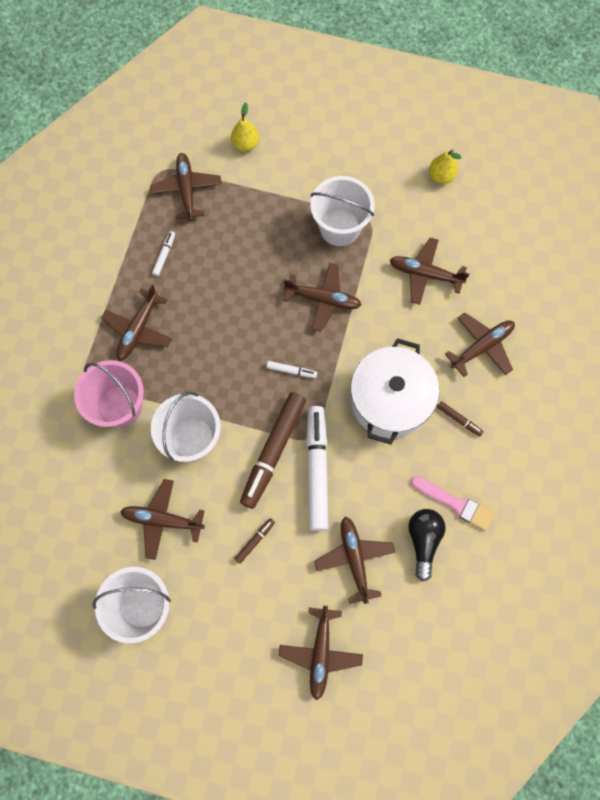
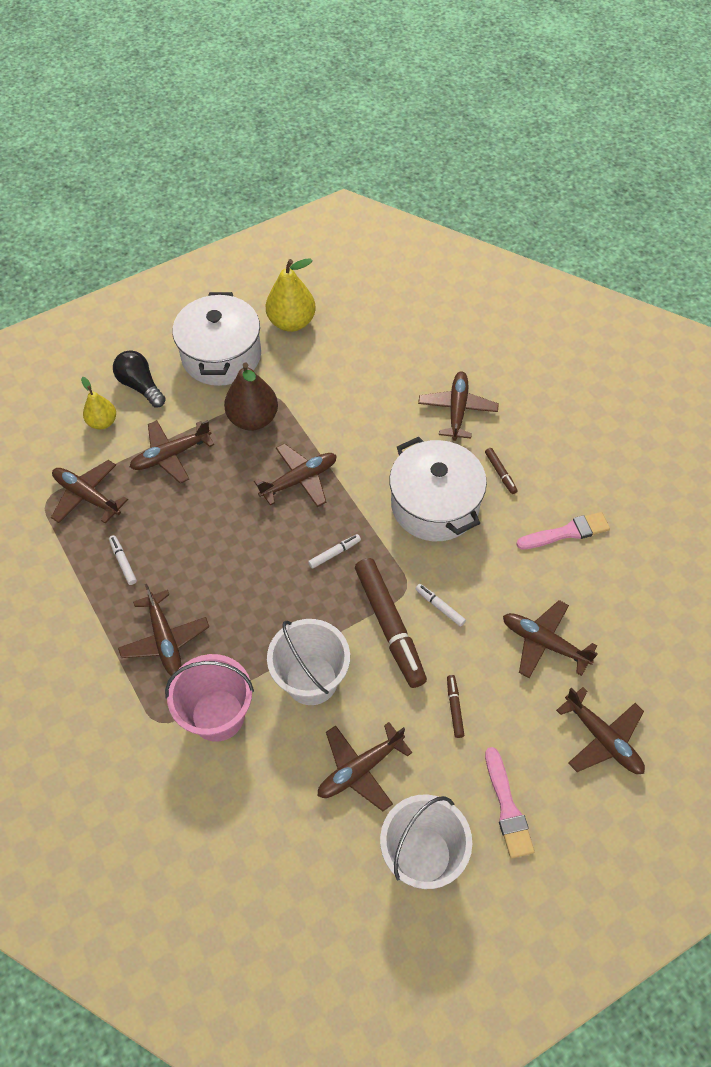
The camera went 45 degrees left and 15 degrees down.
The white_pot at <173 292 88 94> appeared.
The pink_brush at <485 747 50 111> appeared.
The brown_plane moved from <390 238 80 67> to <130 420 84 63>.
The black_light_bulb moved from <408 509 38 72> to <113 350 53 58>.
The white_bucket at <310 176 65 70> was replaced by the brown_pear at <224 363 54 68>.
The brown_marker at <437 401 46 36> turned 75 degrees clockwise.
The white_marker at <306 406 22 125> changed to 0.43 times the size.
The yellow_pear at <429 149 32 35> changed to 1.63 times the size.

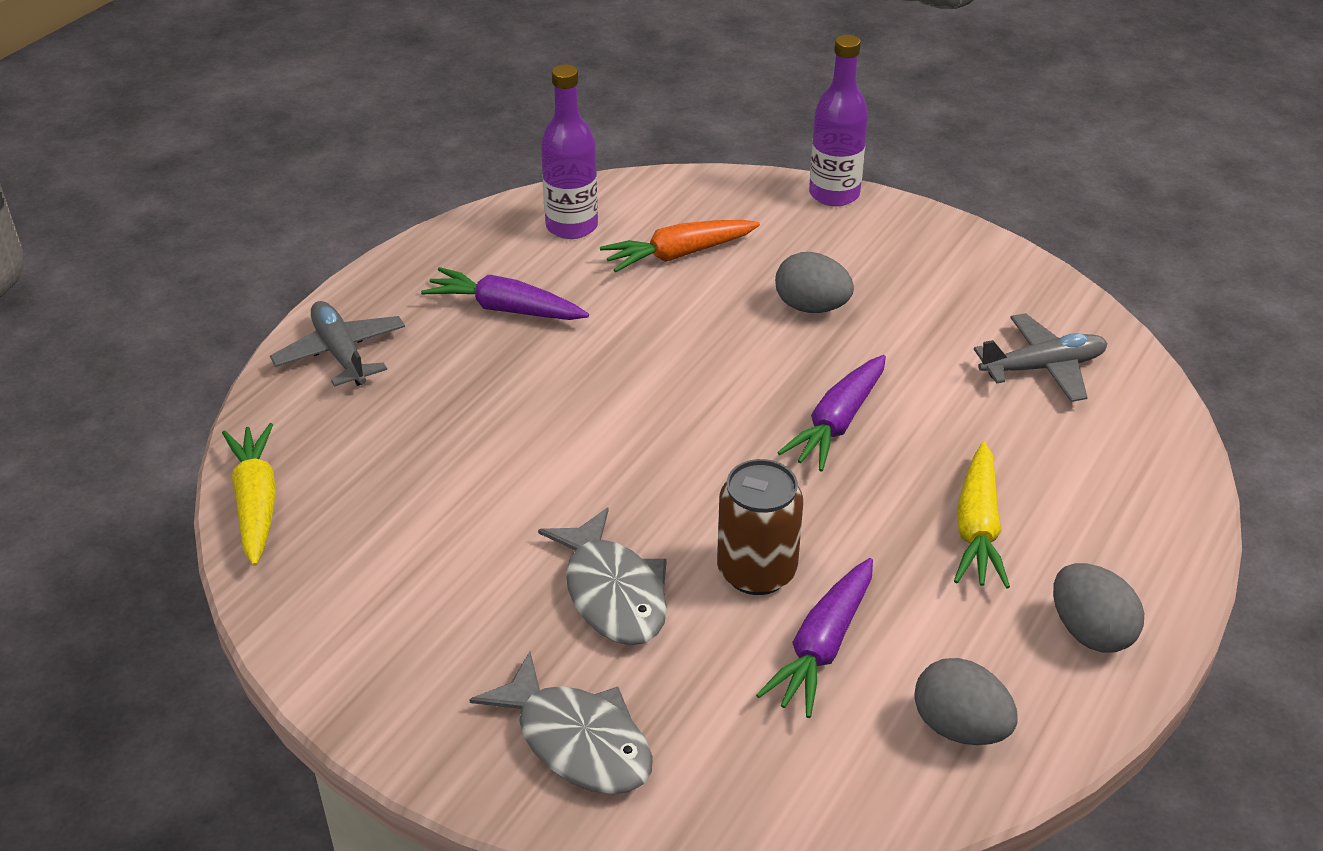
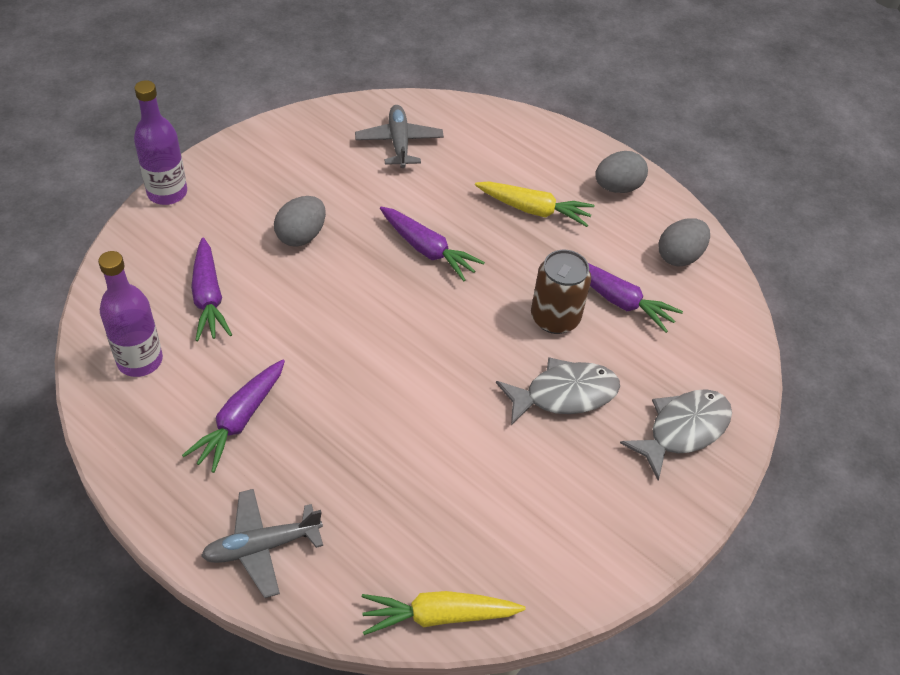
The camera went 85 degrees left and 10 degrees up.
The orange_carrot at <600 220 160 52> became the purple_carrot at <191 237 41 104>.

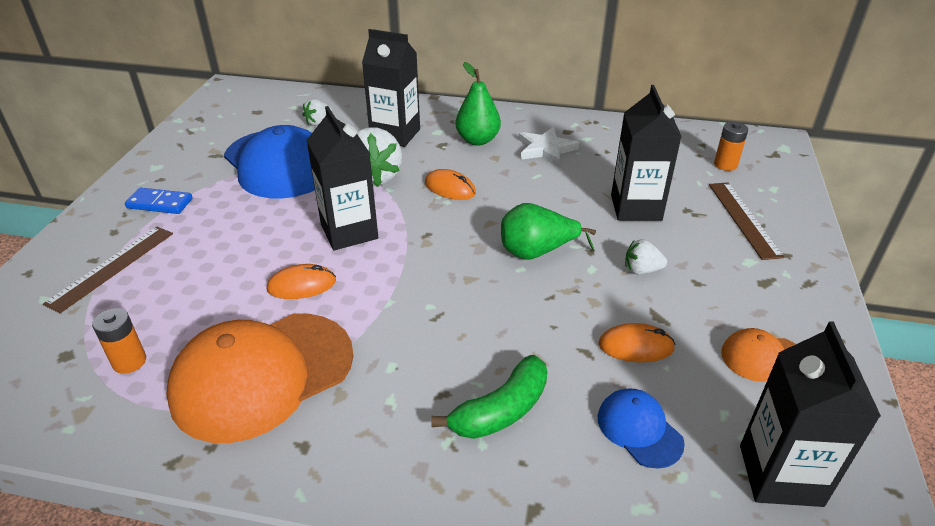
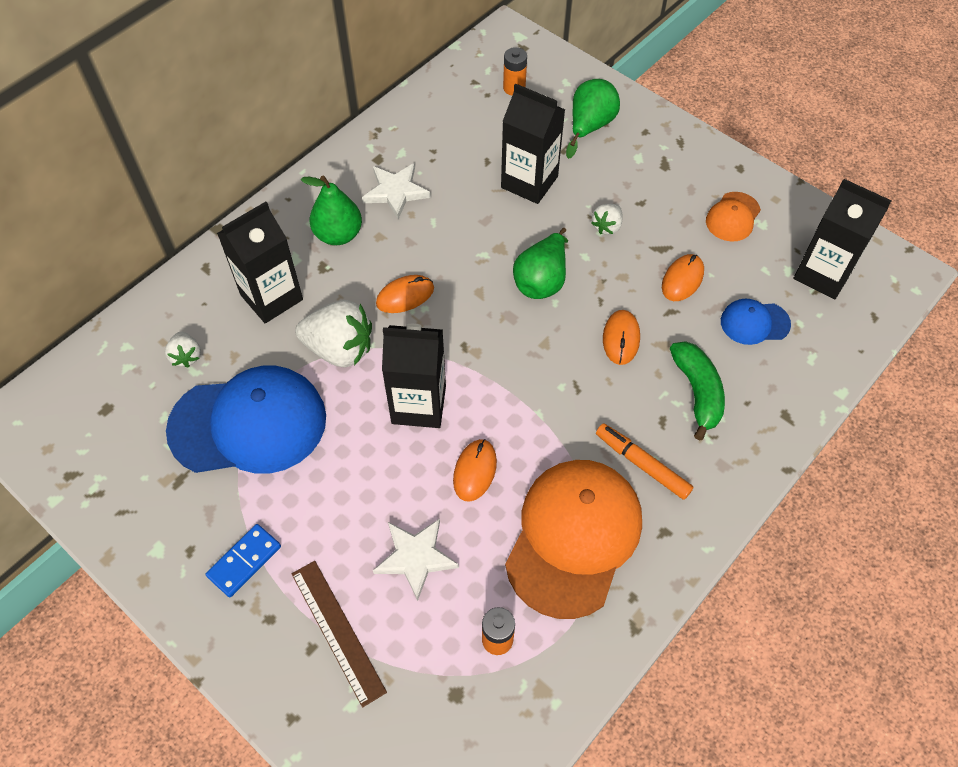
The camera went 60 degrees left and 20 degrees up.
The white_star at <373 518 86 83> appeared.
The orange_marker at <596 423 97 77> appeared.
The orange_mouse at <603 310 37 55> appeared.
The brown_ruler at <709 182 75 78> was replaced by the green_pear at <566 79 54 80>.
The orange_cap at <166 314 188 129> turned 150 degrees counterclockwise.

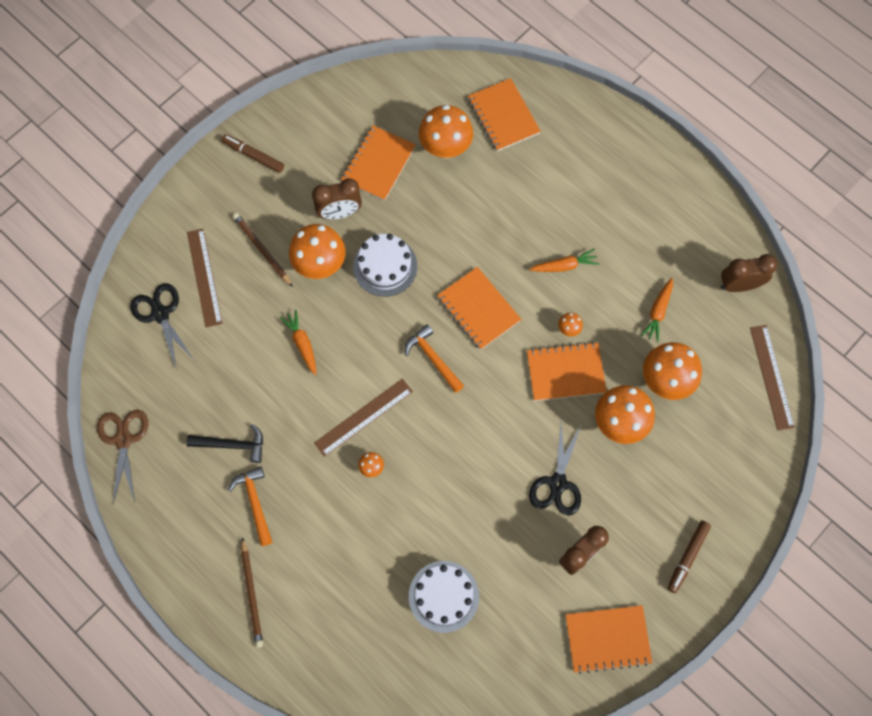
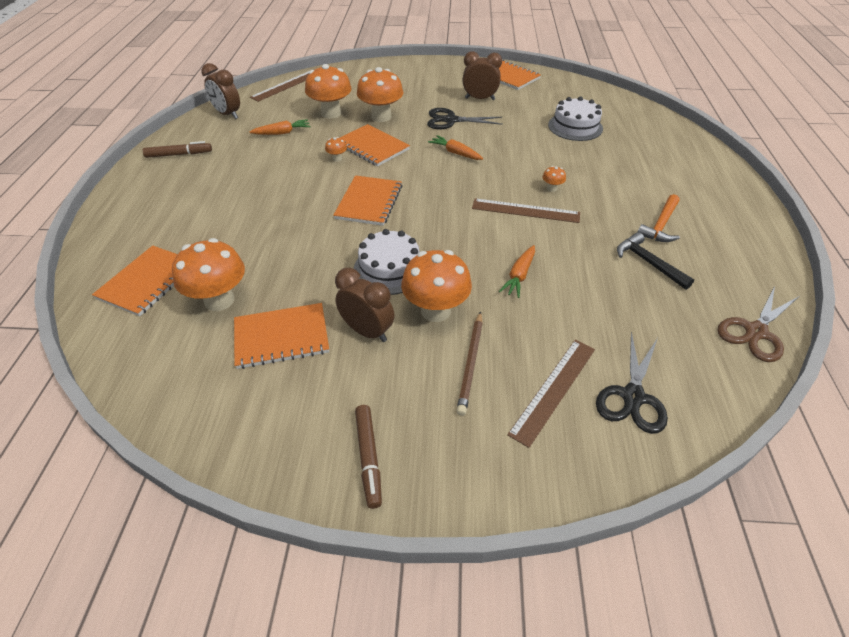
The camera went 130 degrees left and 25 degrees down.
The brown_pencil at <241 537 22 111> disappeared.
The orange_hammer at <405 324 59 69> disappeared.
The orange_carrot moved from <529 249 70 23> to <428 135 55 25>.
The brown_marker moved from <667 521 44 72> to <143 141 69 17>.
The black_scissors at <529 422 52 94> turned 150 degrees counterclockwise.

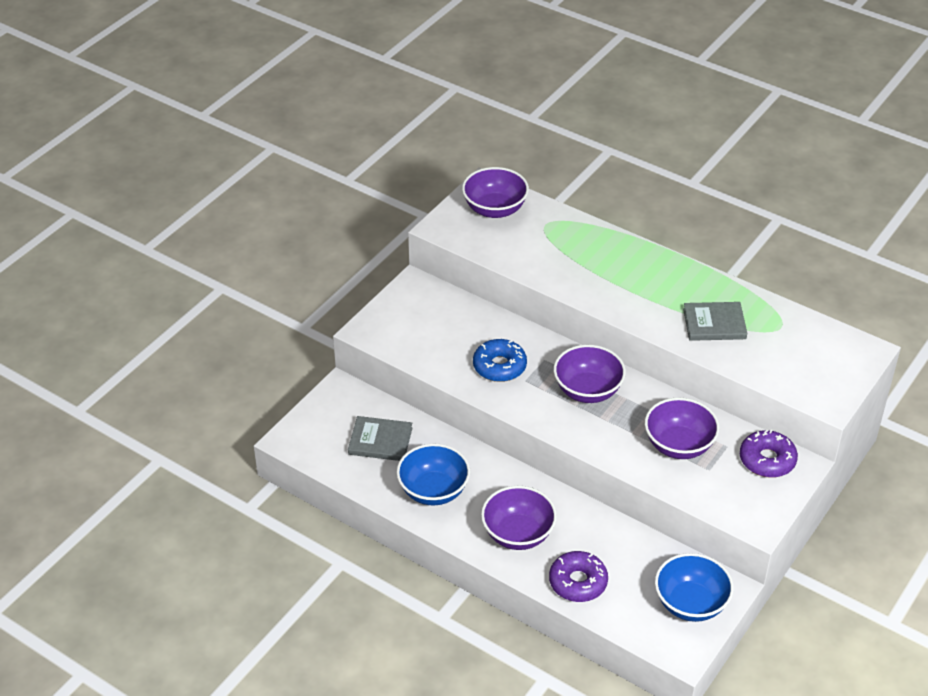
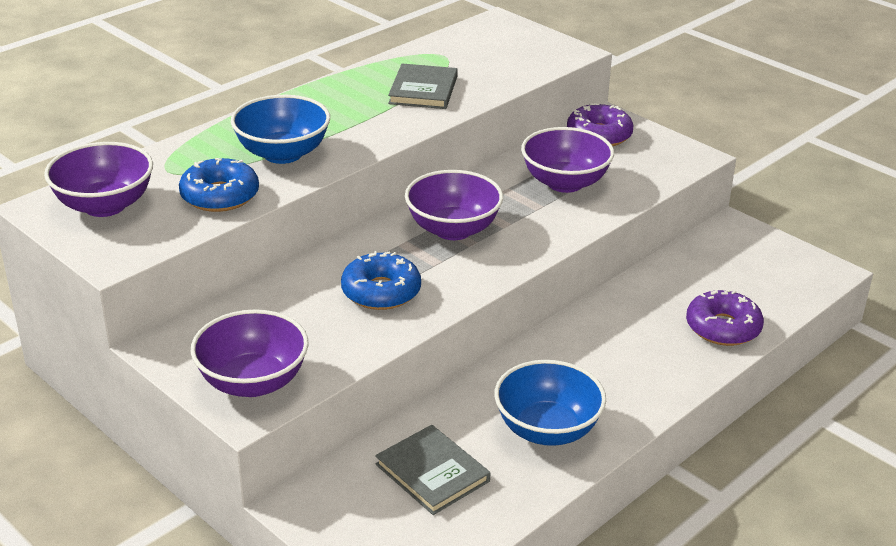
The camera went 80 degrees left and 10 degrees down.
The blue_donut at <179 158 80 54> appeared.
The purple_bowl moved from <481 486 76 64> to <191 309 117 88>.
The blue_bowl moved from <655 553 79 69> to <231 95 99 69>.
The grey_book at <348 416 65 45> turned 60 degrees counterclockwise.

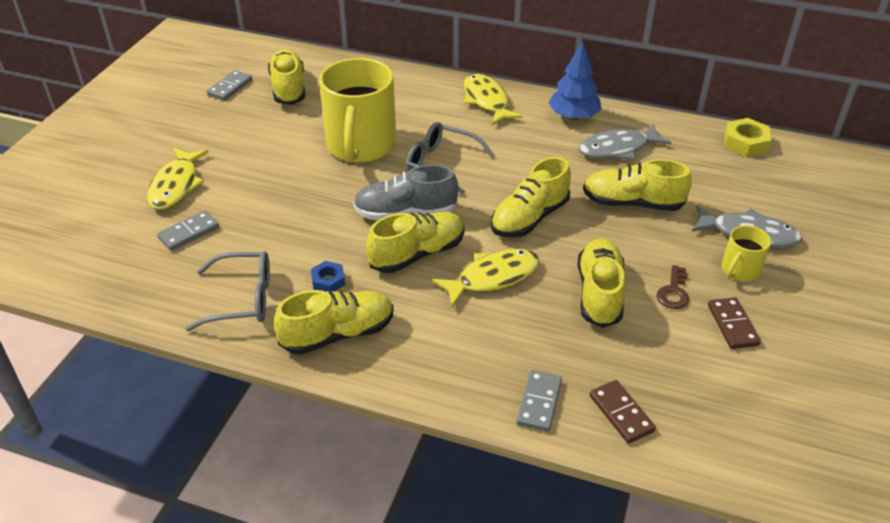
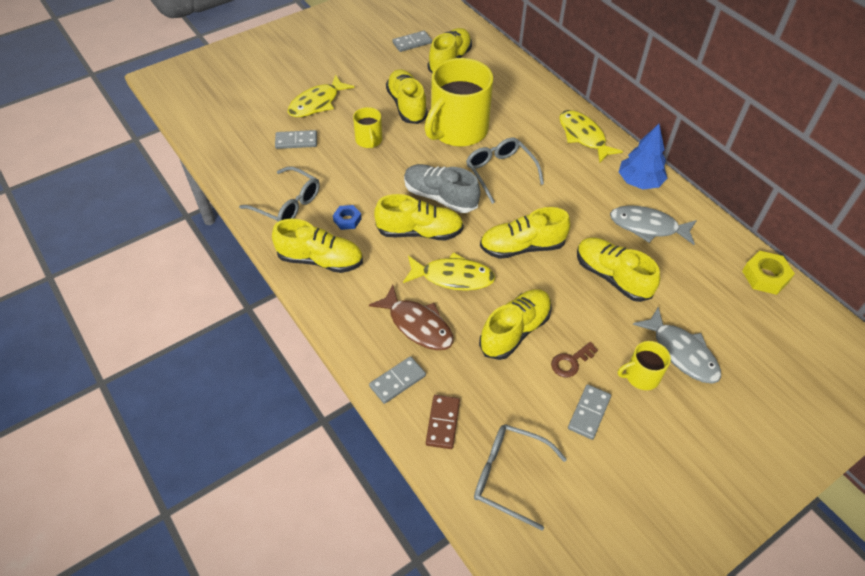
The camera went 35 degrees right and 10 degrees up.
The yellow_mug at <353 107 29 41> appeared.
The brown_fish at <369 285 84 65> appeared.
The yellow_shoe at <386 69 42 55> appeared.
The grey_glasses at <474 424 93 107> appeared.
The brown_domino at <708 297 53 52> became the grey_domino at <568 384 43 56>.
The yellow_fish at <464 74 59 51> turned 45 degrees counterclockwise.

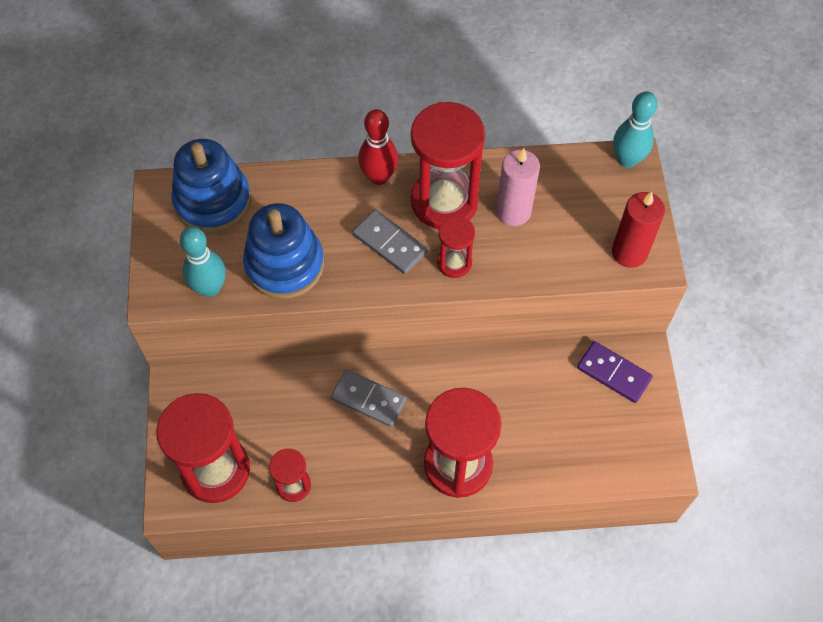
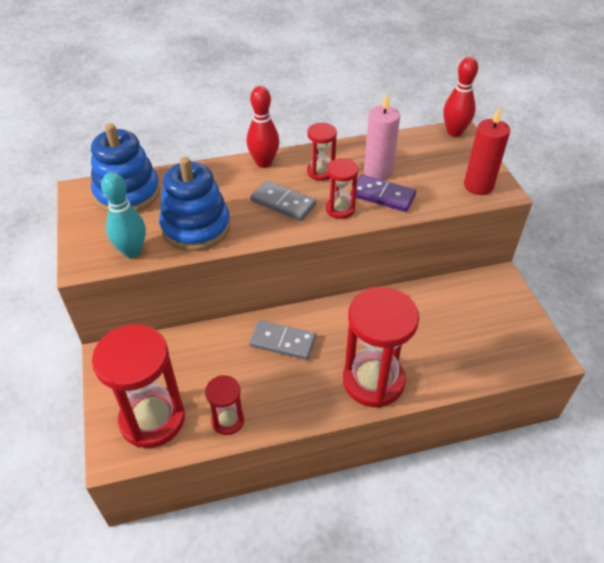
The camera went 10 degrees left and 15 degrees down.
The purple_domino moved from <577 341 76 62> to <351 175 65 37>.
The turquoise_bowling_pin at <613 91 44 77> became the red_bowling_pin at <443 57 35 80>.
The red_hourglass at <411 102 74 127> changed to 0.50 times the size.

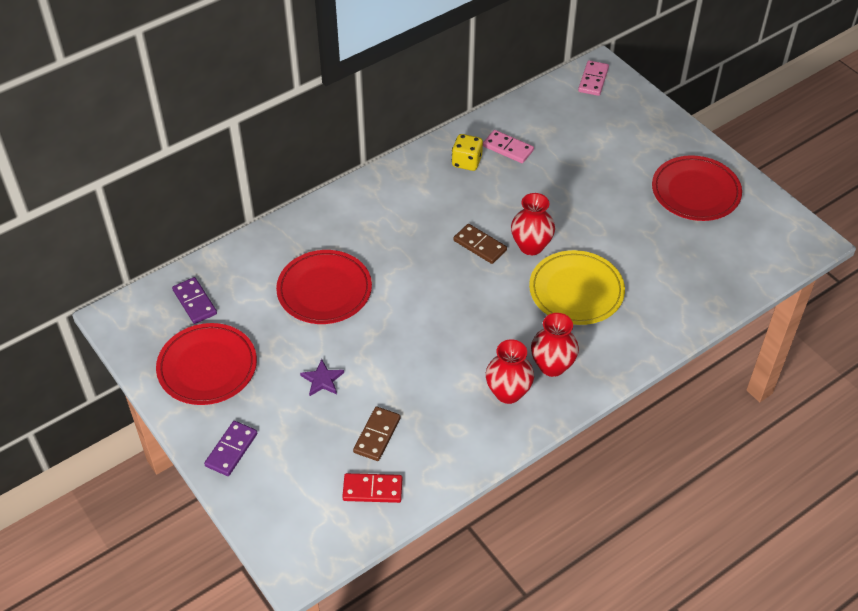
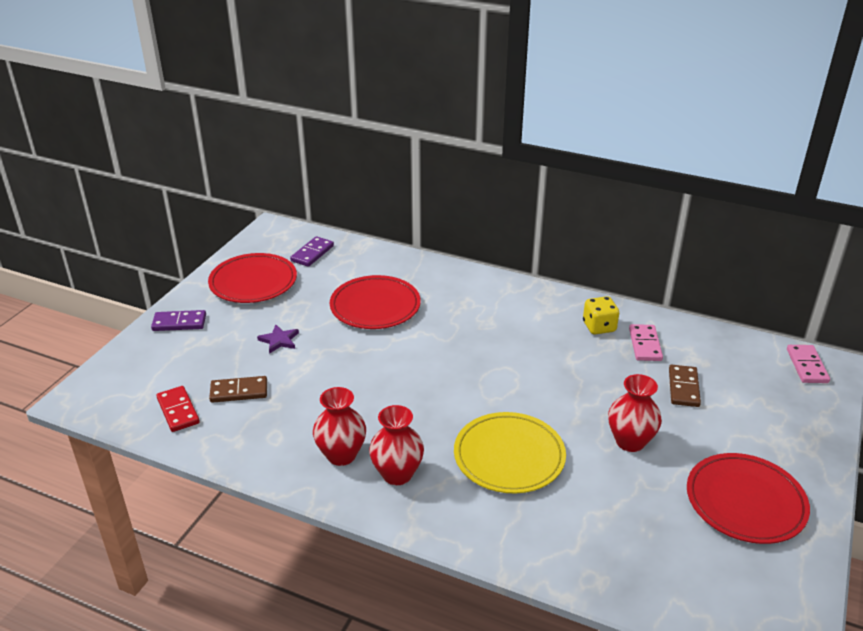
The camera went 60 degrees right and 15 degrees down.
The brown_domino moved from <453 224 54 40> to <669 365 32 42>.
The red_vase moved from <511 193 44 62> to <608 374 54 78>.
The pink_domino at <578 60 31 36> turned 75 degrees counterclockwise.

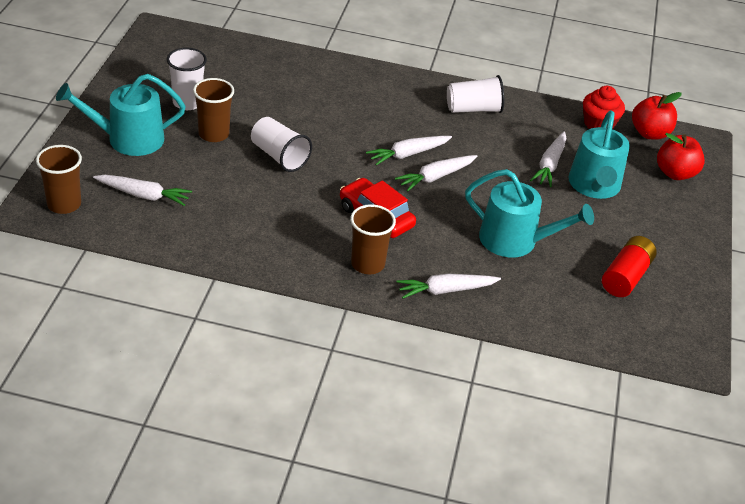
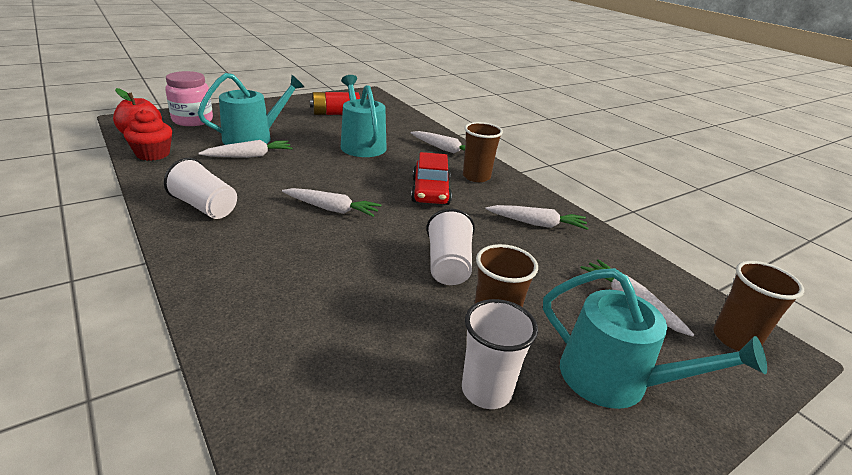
The camera went 135 degrees left and 10 degrees down.
The white_carrot moved from <395 155 82 37> to <486 205 102 25>.
The red_apple at <657 133 48 47> was replaced by the pink_jar at <165 71 48 55>.

